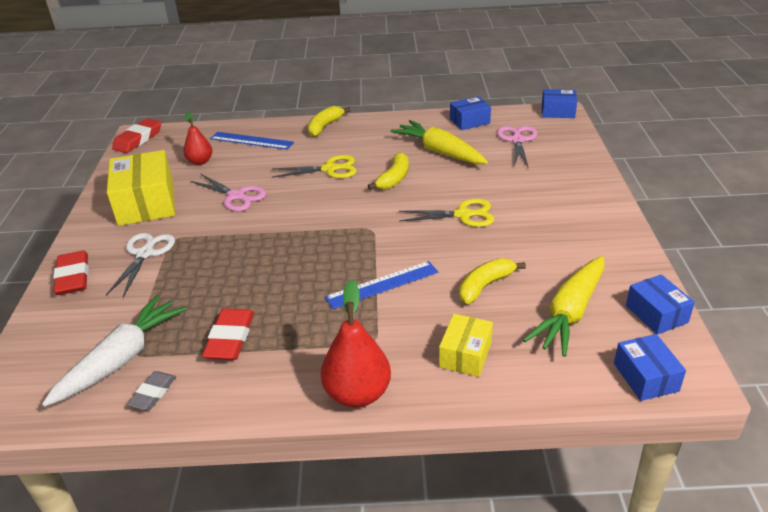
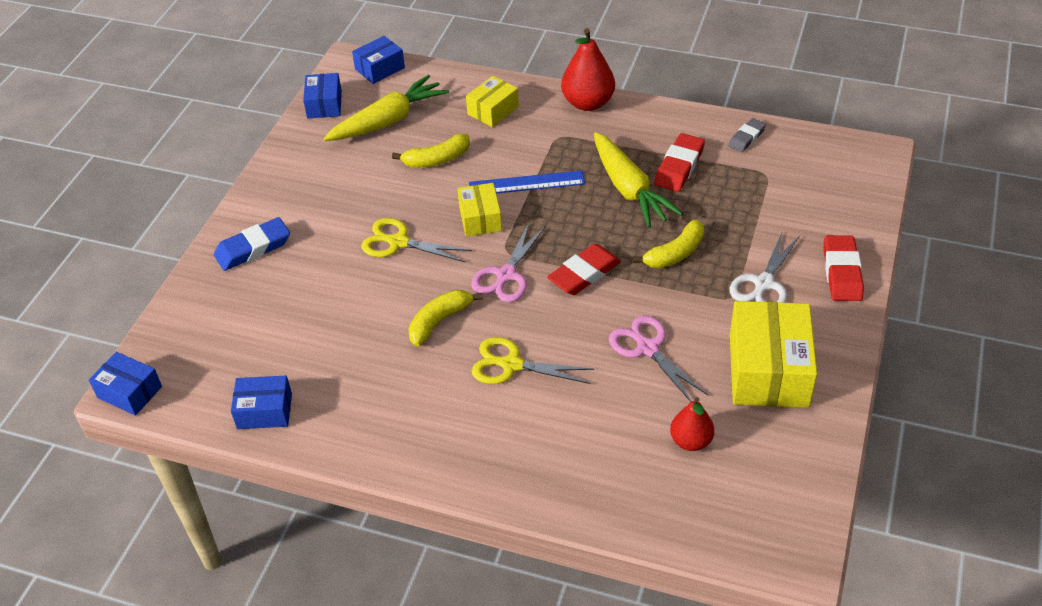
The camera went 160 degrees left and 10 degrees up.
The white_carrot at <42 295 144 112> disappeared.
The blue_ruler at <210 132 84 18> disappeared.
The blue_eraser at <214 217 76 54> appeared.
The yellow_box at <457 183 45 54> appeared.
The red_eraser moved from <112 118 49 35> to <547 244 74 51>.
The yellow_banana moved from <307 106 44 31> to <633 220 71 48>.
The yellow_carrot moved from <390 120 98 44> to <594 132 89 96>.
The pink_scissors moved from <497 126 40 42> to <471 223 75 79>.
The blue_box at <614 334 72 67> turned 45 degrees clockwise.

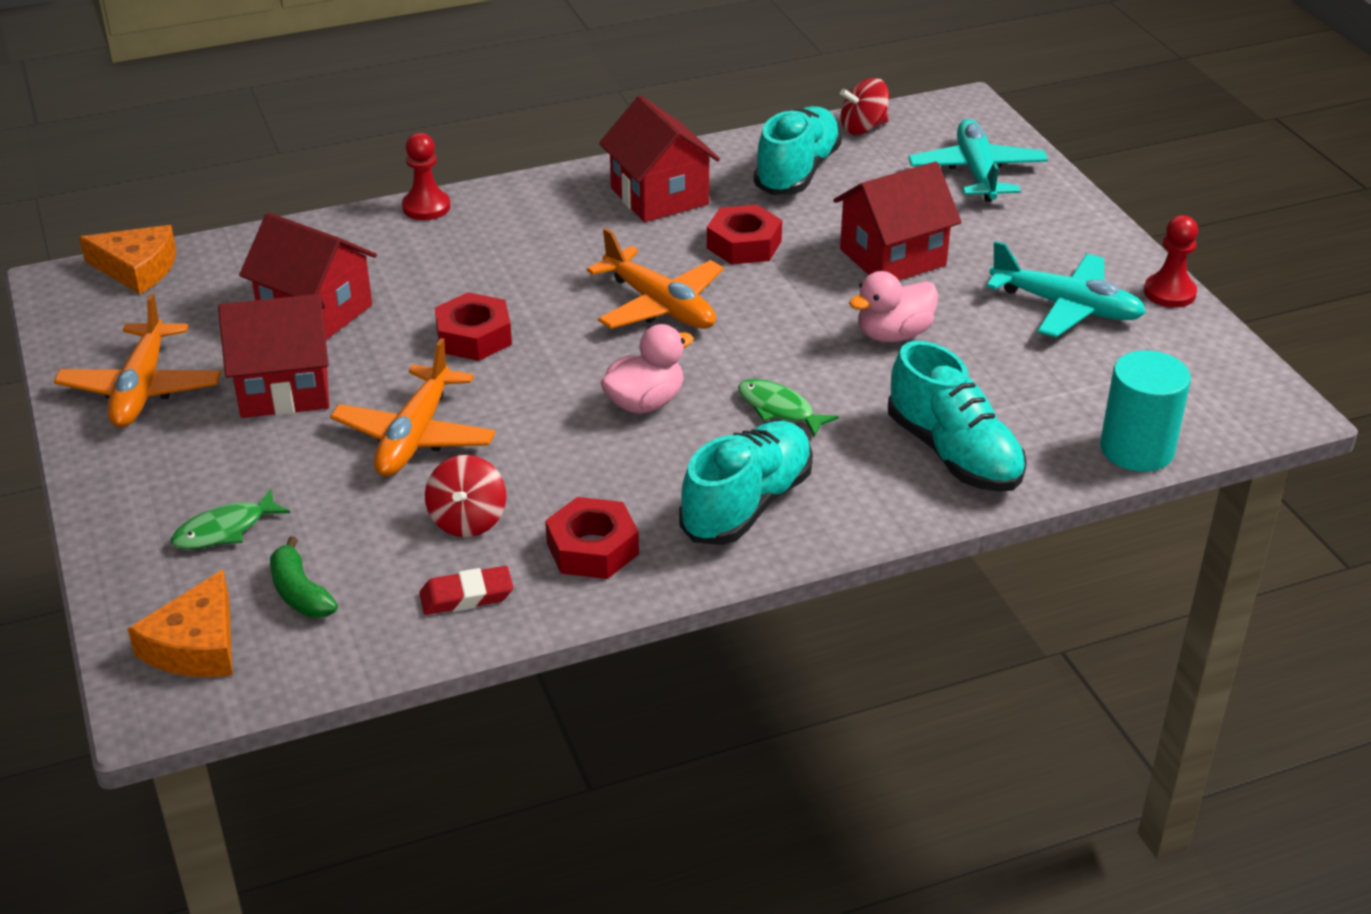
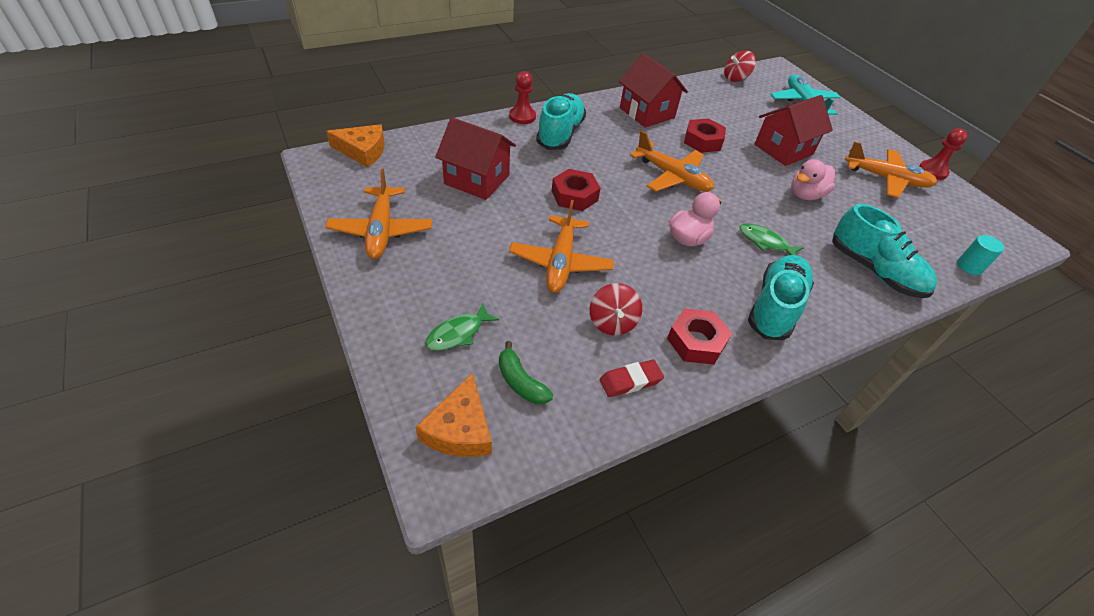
The camera went 10 degrees left and 10 degrees up.
The red_house at <218 294 111 124> disappeared.
The turquoise_shoe moved from <753 106 89 89> to <536 93 50 57>.
The turquoise_plane at <986 241 160 96> became the orange_plane at <845 141 92 57>.
The turquoise_cylinder at <1100 350 91 122> changed to 0.58 times the size.

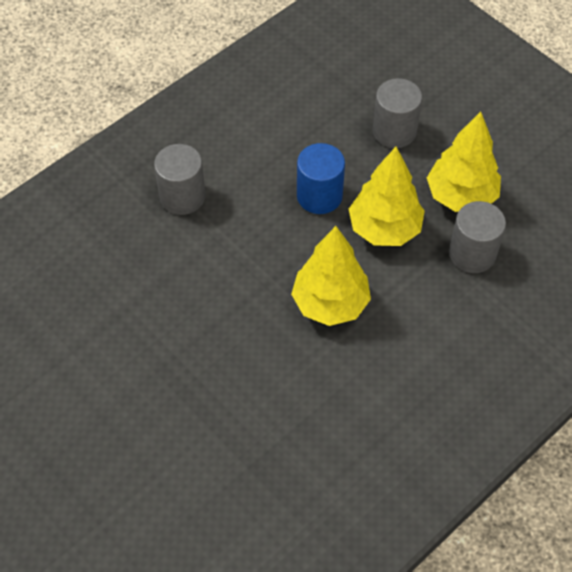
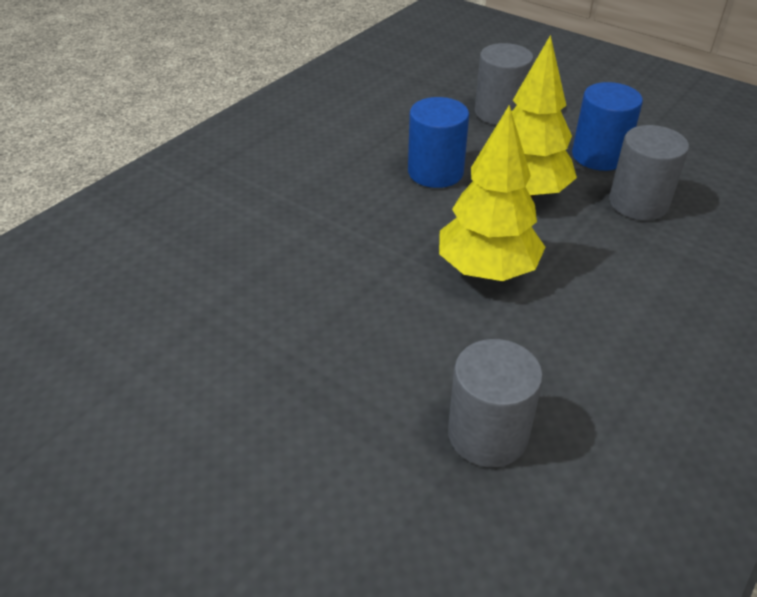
The camera went 10 degrees left and 15 degrees down.
The grey_cylinder moved from <154 144 51 71> to <448 339 95 128>.
The yellow_tree at <427 112 74 100> was replaced by the blue_cylinder at <572 82 71 89>.

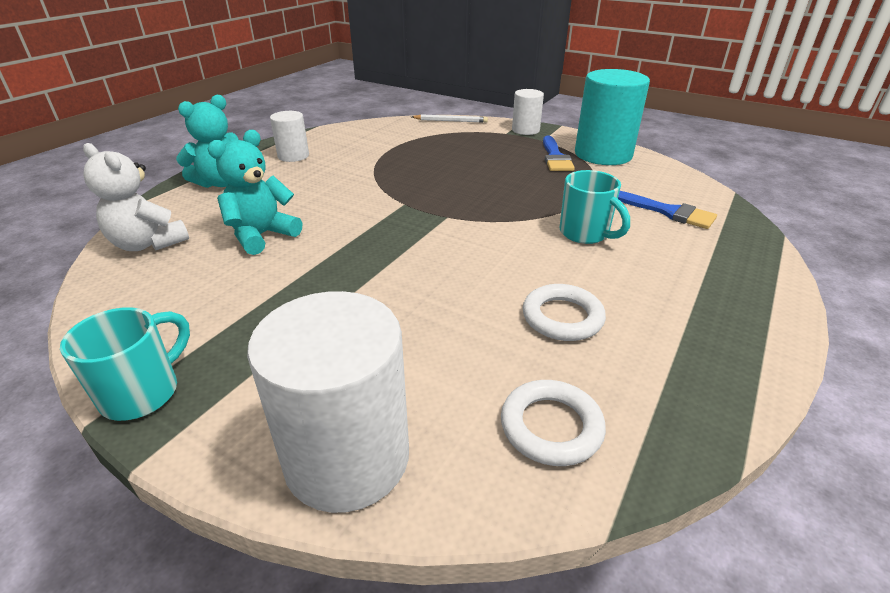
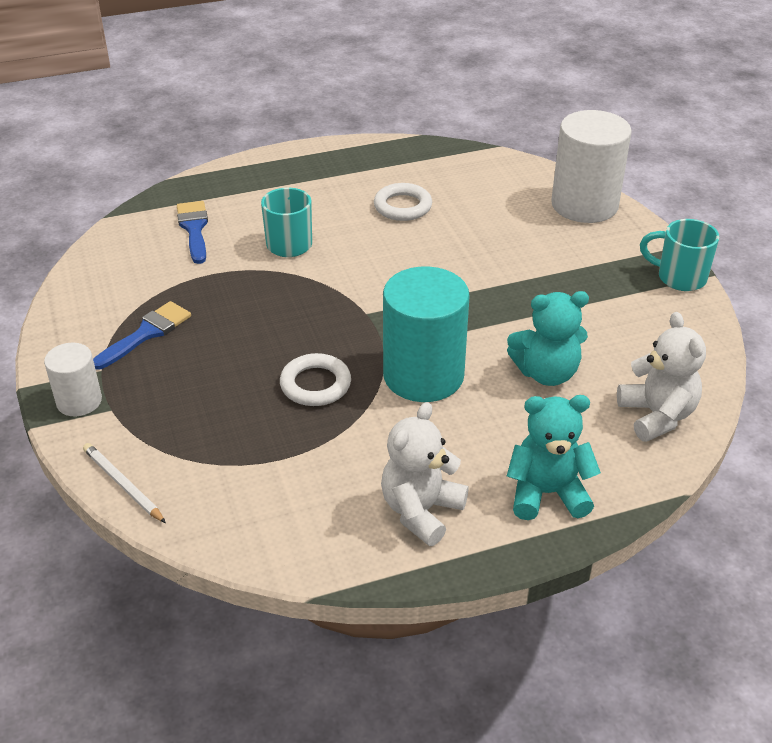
The camera went 140 degrees left and 5 degrees up.
The white_ring moved from <501 380 105 86> to <280 353 71 53>.
The turquoise_cylinder moved from <575 69 75 96> to <383 266 87 136>.
The white_cylinder at <270 111 39 51> was replaced by the white_teddy_bear at <381 402 88 144>.
The turquoise_mug at <60 307 130 114> turned 45 degrees clockwise.

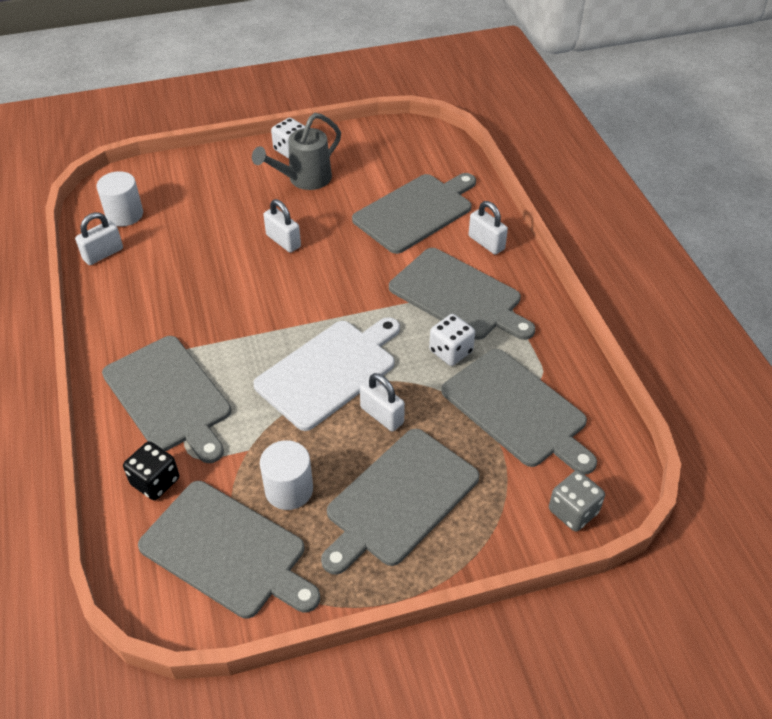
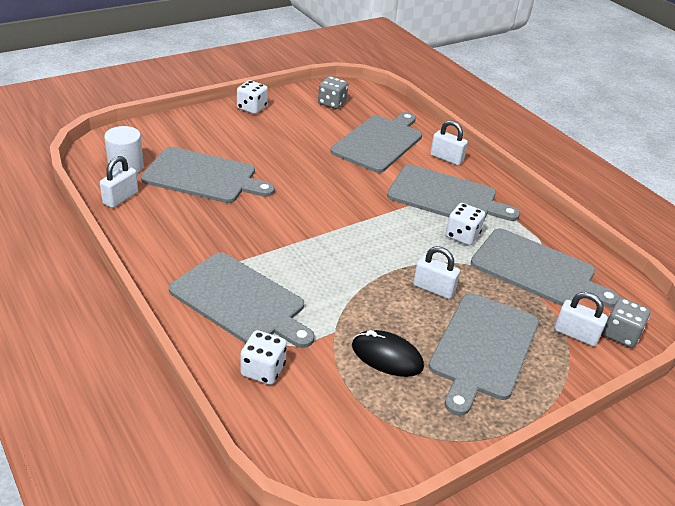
The camera went 20 degrees left and 10 degrees down.
The grey_watering_can at <252 113 89 77> disappeared.
The white_cutting_board at <253 317 147 114> disappeared.
The grey_dice at <318 76 30 33> appeared.
The grey_cutting_board moved from <138 481 182 138> to <141 147 134 56>.
The white_padlock moved from <264 199 37 53> to <554 292 54 55>.
The white_cylinder at <260 440 53 70> was replaced by the black_mouse at <352 330 72 47>.
The black_dice at <123 441 56 59> became the white_dice at <241 330 46 55>.

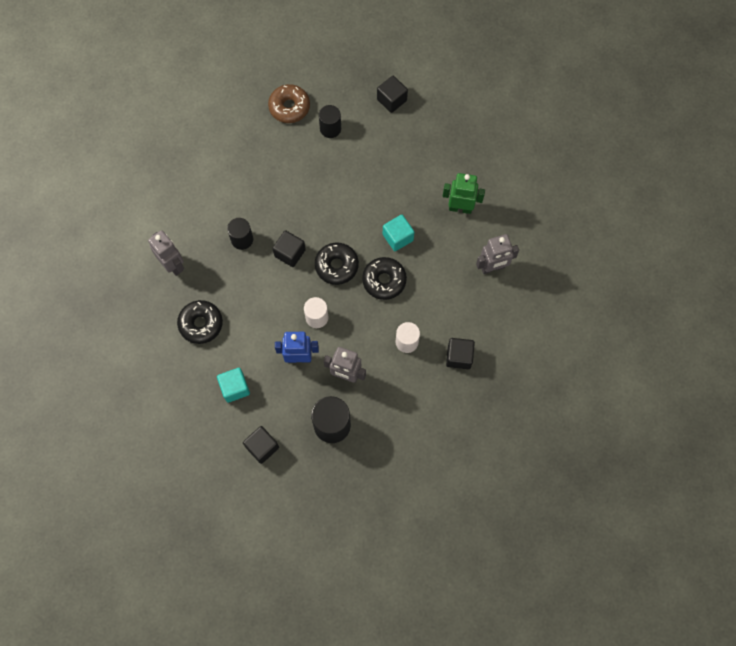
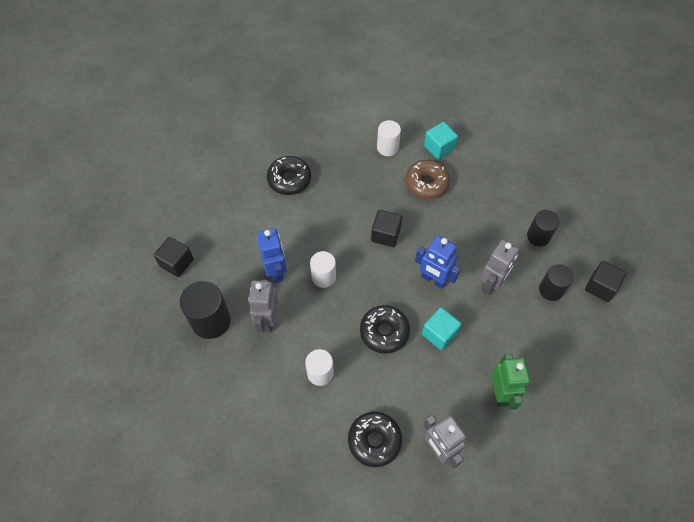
The camera went 75 degrees right and 10 degrees down.
The black_cube at <446 338 29 31> disappeared.
The white_cylinder at <377 120 24 36> appeared.
The blue_robot at <415 236 45 53> appeared.
The grey_robot moved from <148 230 36 46> to <480 240 39 55>.
The turquoise_cube moved from <217 368 33 35> to <424 122 34 38>.
The black_cylinder moved from <227 218 26 32> to <539 264 35 37>.
The brown_donut moved from <268 84 42 39> to <405 160 45 39>.
The black_donut moved from <315 243 44 42> to <348 412 54 55>.

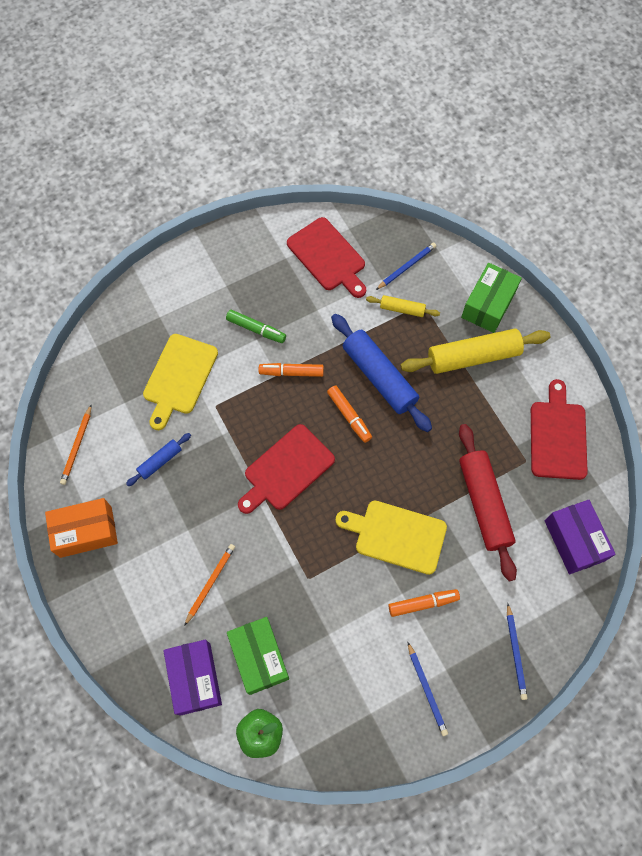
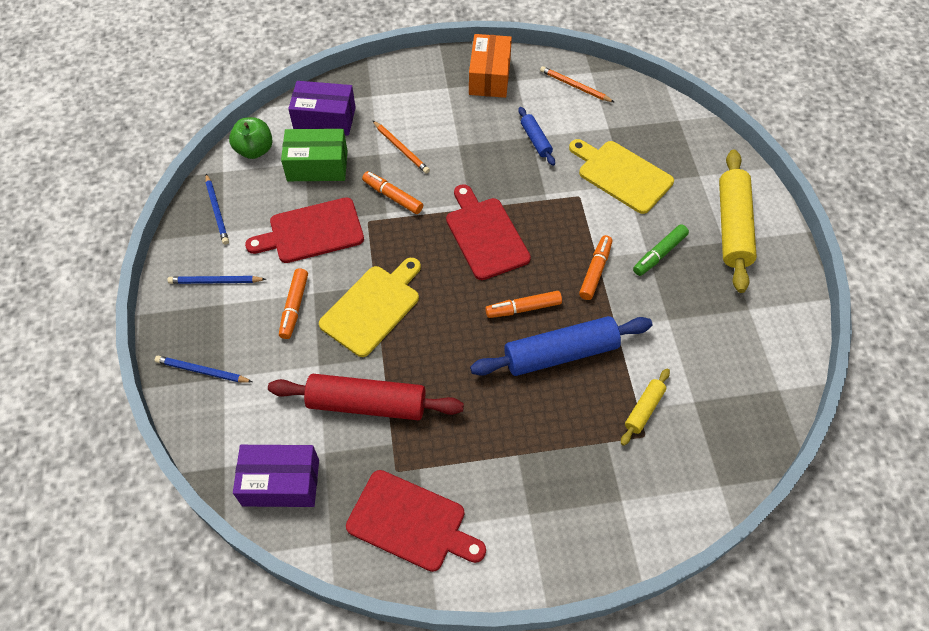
The camera went 110 degrees right and 10 degrees down.
The green_box at <461 263 61 70> disappeared.
The orange_marker at <362 171 61 43> appeared.
The red_cutting_board moved from <287 217 79 81> to <245 197 119 66>.
The blue_pencil moved from <376 243 60 47> to <205 174 24 71>.
The yellow_rolling_pin moved from <400 329 150 45> to <719 150 38 143>.

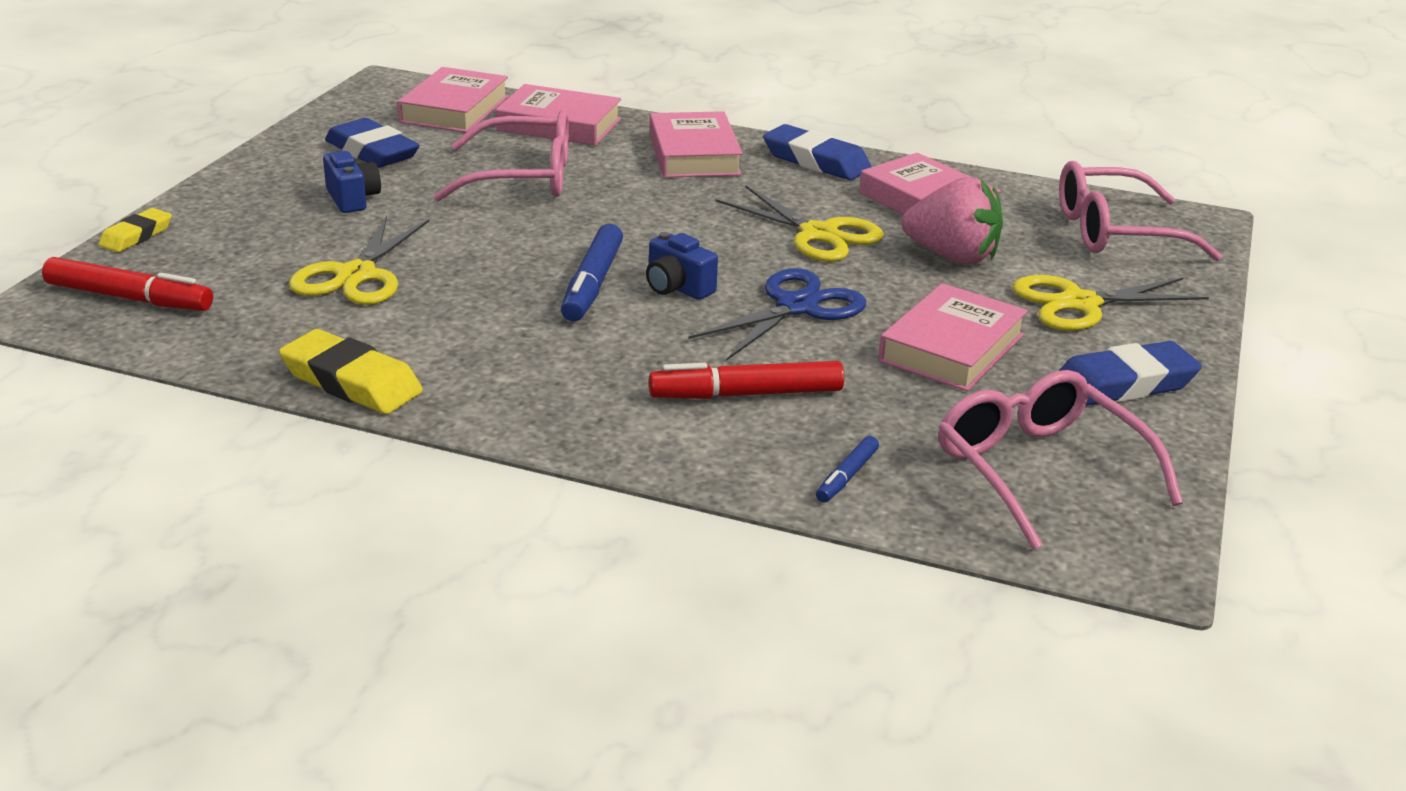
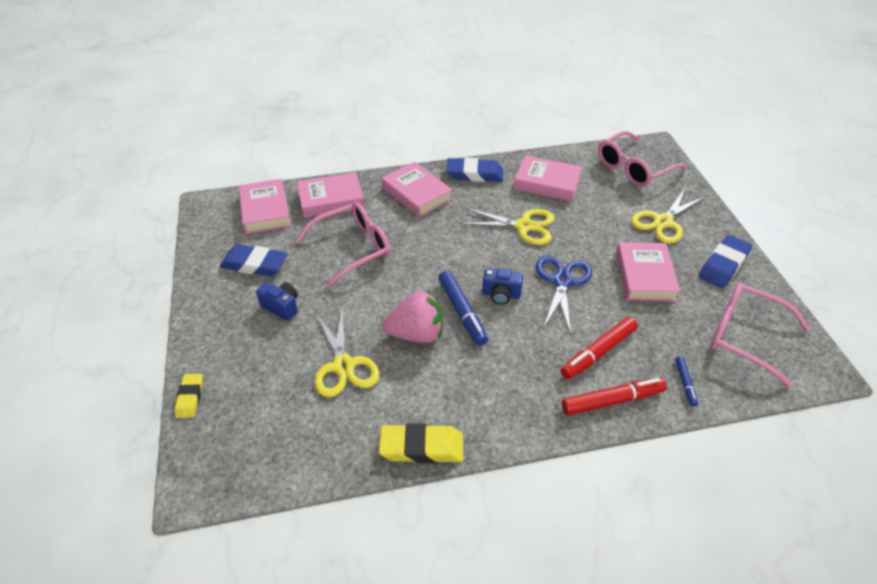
The camera went 30 degrees left and 15 degrees up.
The red_marker moved from <42 257 171 54> to <562 378 105 37>.
The pink_strawberry moved from <902 177 101 87> to <383 290 60 53>.

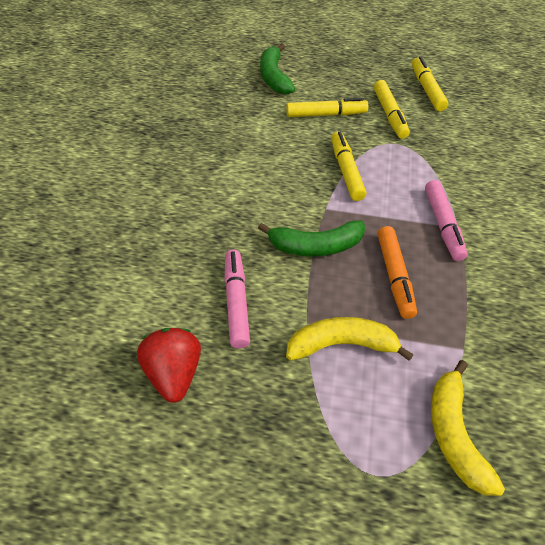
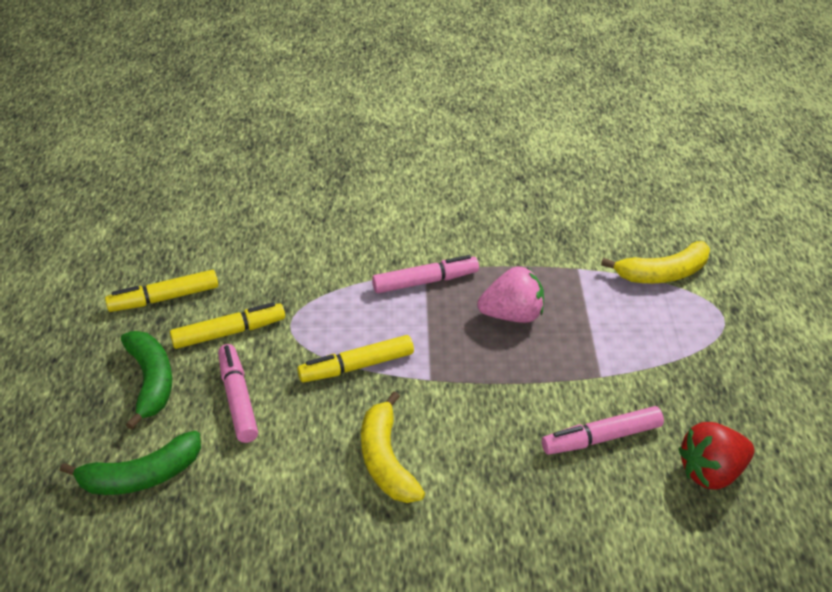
The camera went 100 degrees left and 10 degrees down.
The green_banana moved from <258 221 107 36> to <121 331 51 99>.
The yellow_banana moved from <286 317 128 44> to <361 391 64 112>.
The orange_marker at <378 226 39 93> was replaced by the pink_strawberry at <477 267 67 56>.
The yellow_marker at <286 98 82 19> became the pink_marker at <218 344 40 99>.

